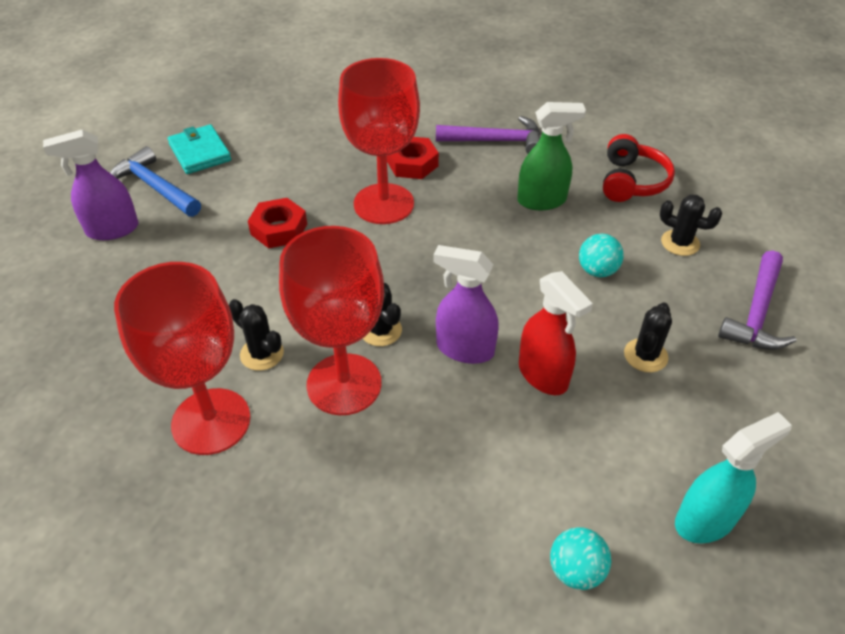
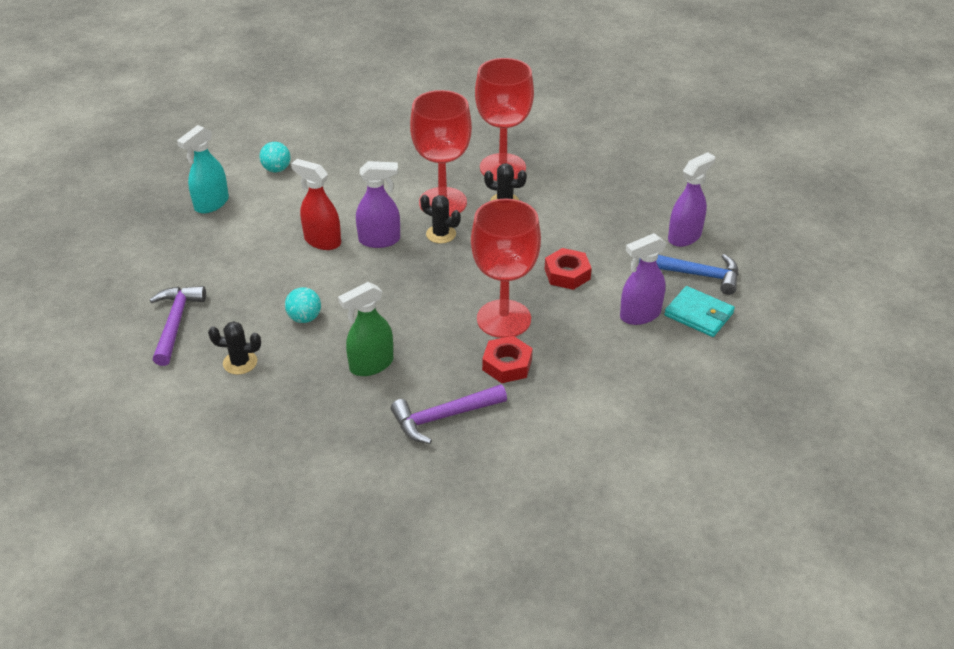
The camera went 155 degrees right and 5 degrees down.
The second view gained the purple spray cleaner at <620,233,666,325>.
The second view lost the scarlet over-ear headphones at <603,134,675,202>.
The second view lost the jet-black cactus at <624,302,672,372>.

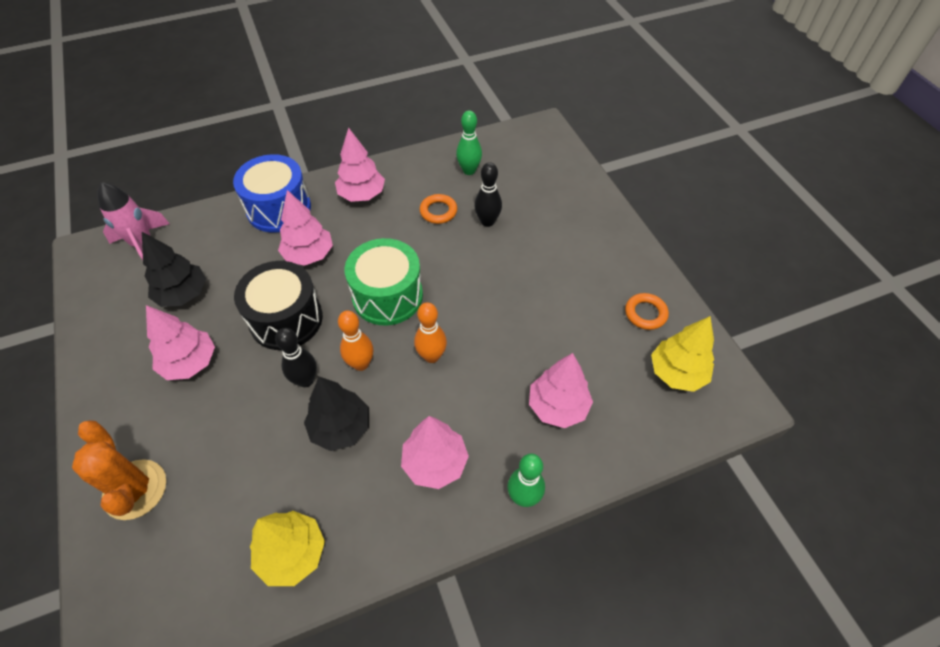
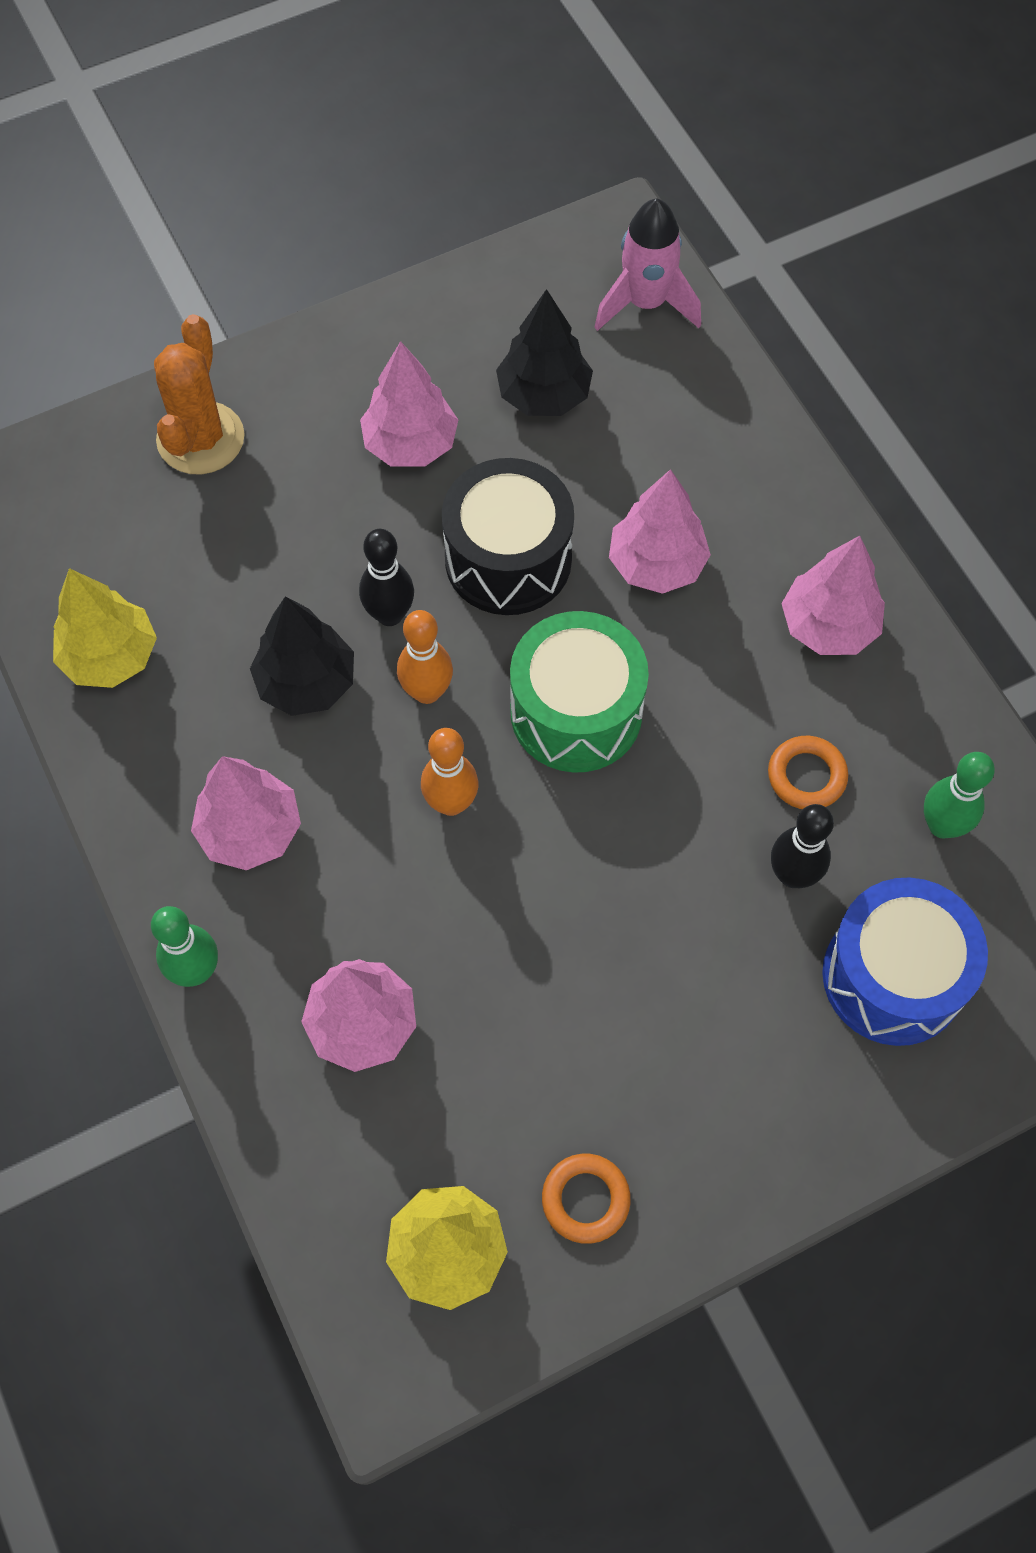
The camera went 85 degrees right and 10 degrees up.
The orange-coloured cactus at <72,420,166,520> ended up facing another way, 45 degrees counterclockwise from before.
The royal blue drum ended up elsewhere, having gone from <233,154,311,233> to <822,877,988,1046>.

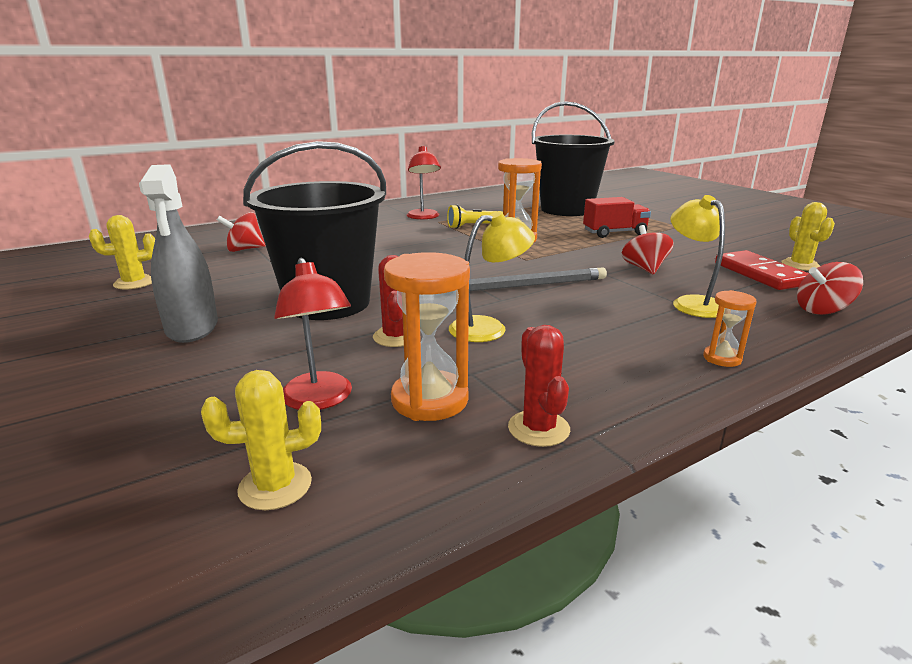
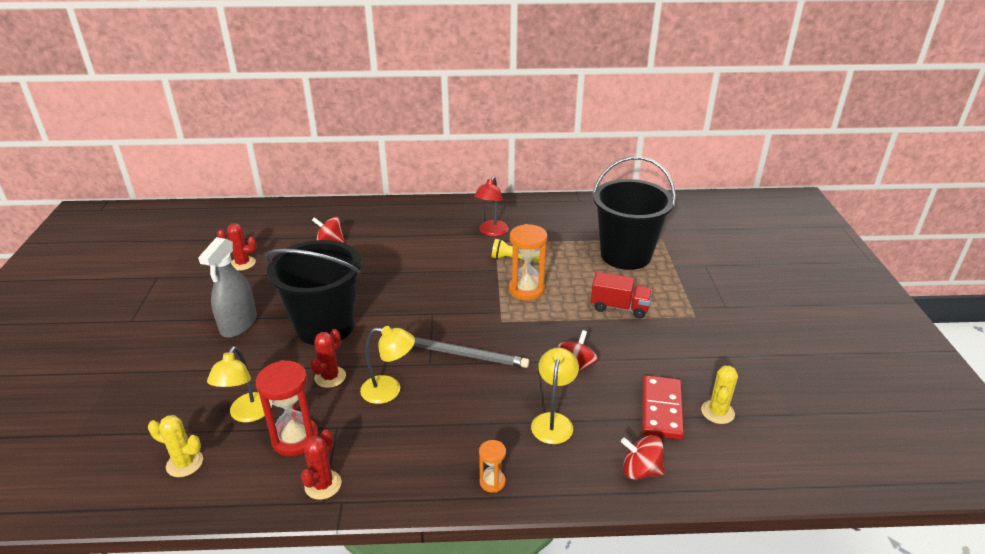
The camera went 30 degrees right and 10 degrees up.
What was the scarlet desk lamp at <274,258,352,410> turned into the bright yellow desk lamp at <207,346,272,422>.
What was the bright yellow cactus at <89,215,155,289> turned into the scarlet cactus at <217,223,257,271>.
What was the orange-coloured sand timer at <384,252,470,421> turned into the scarlet sand timer at <256,360,319,456>.

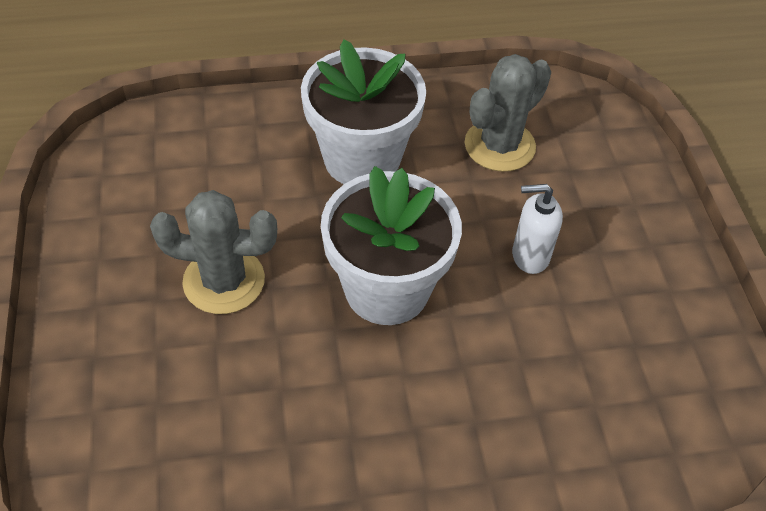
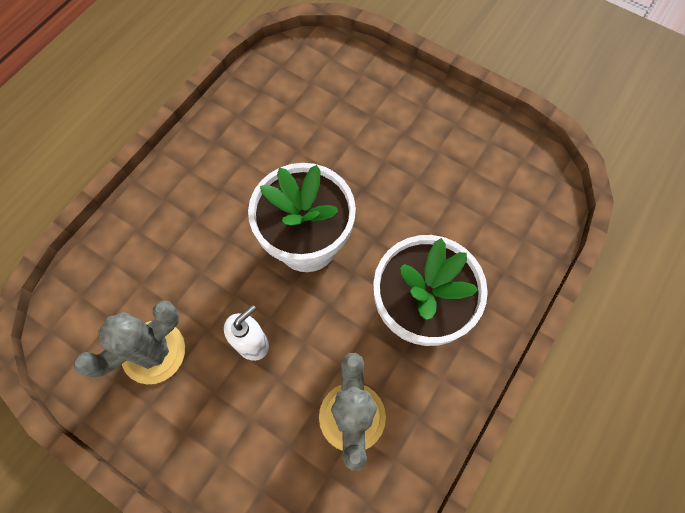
The camera went 135 degrees right and 15 degrees up.
The gray cactus ended up elsewhere, having gone from <150,190,277,314> to <74,300,185,384>.

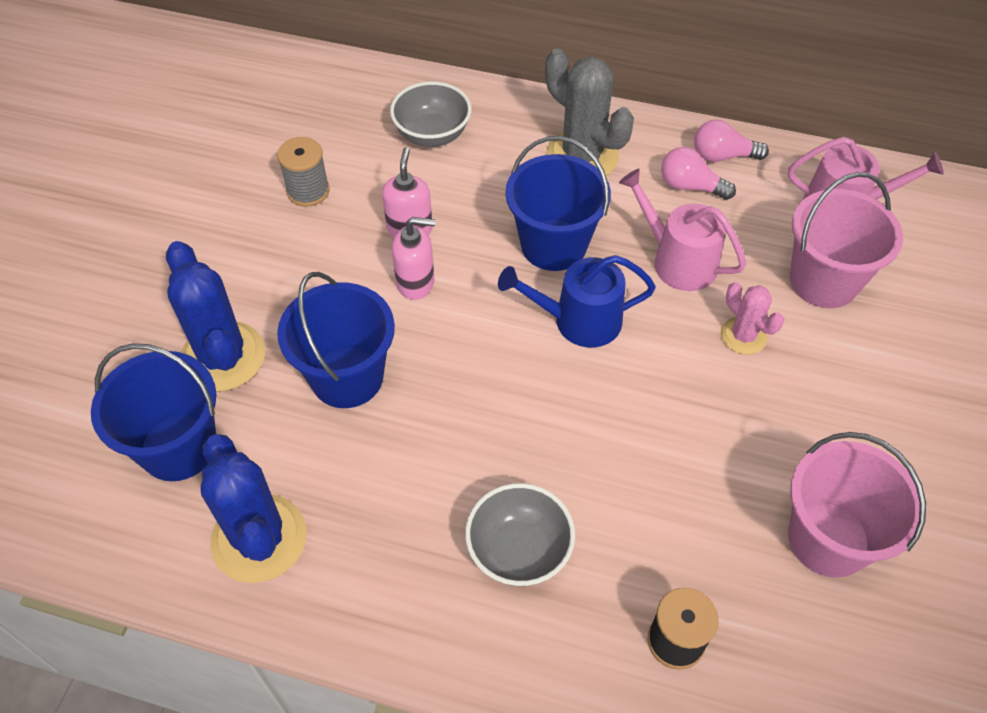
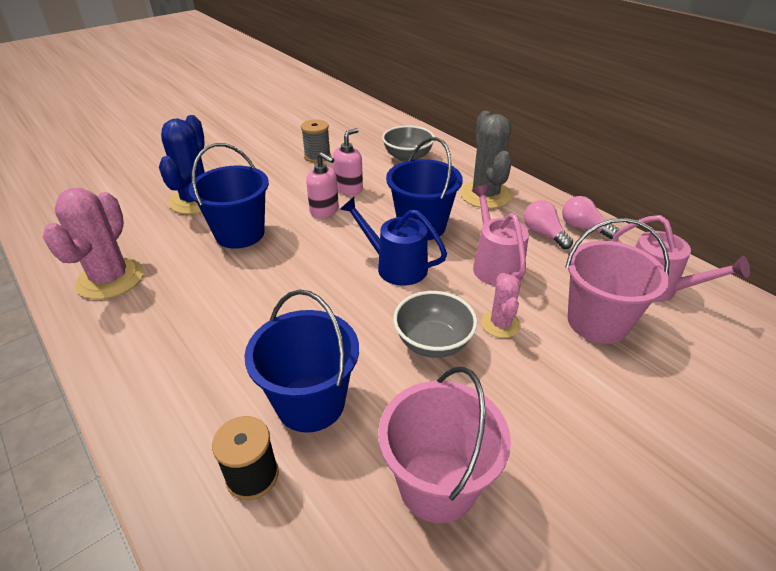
The camera went 35 degrees right and 15 degrees down.
What was the royal blue cactus at <201,434,306,583> turned into the pink cactus at <43,188,144,300>.
The royal blue sand bucket ended up elsewhere, having gone from <91,343,216,481> to <244,290,359,433>.
The gray deep dish ended up elsewhere, having gone from <465,483,575,586> to <393,291,477,358>.

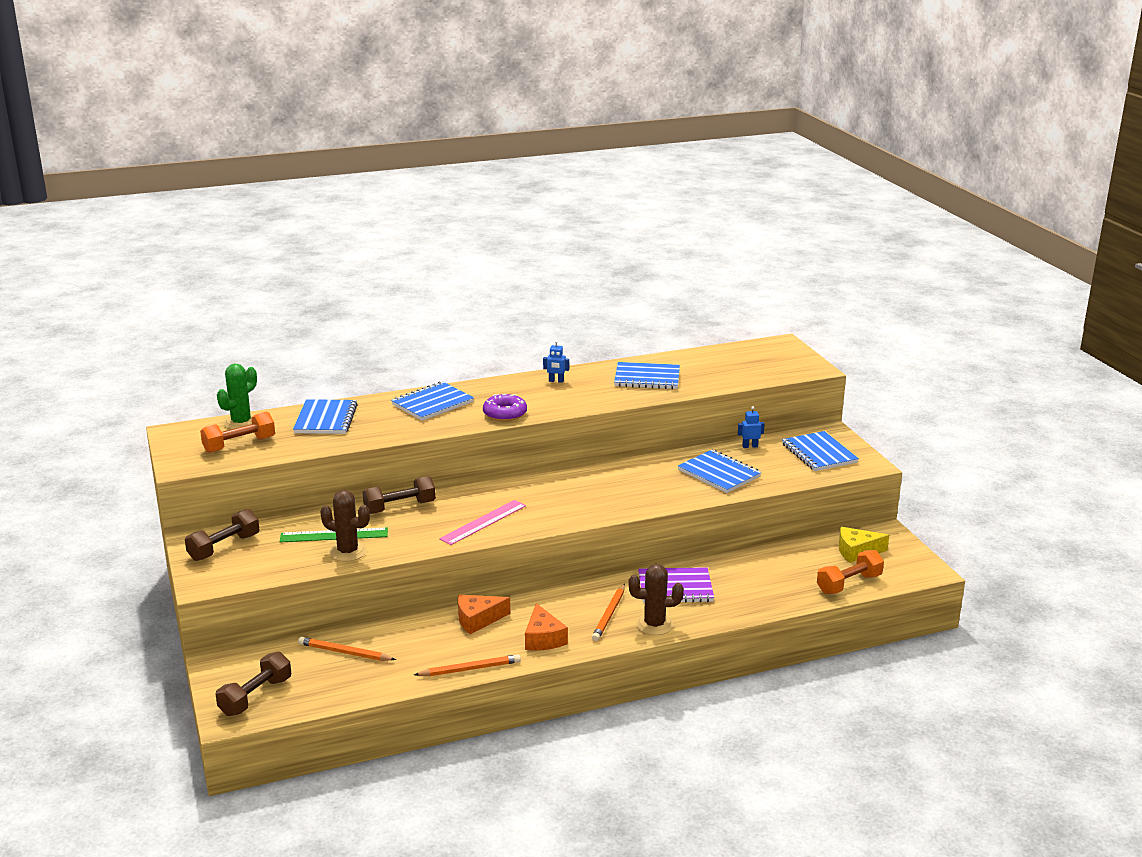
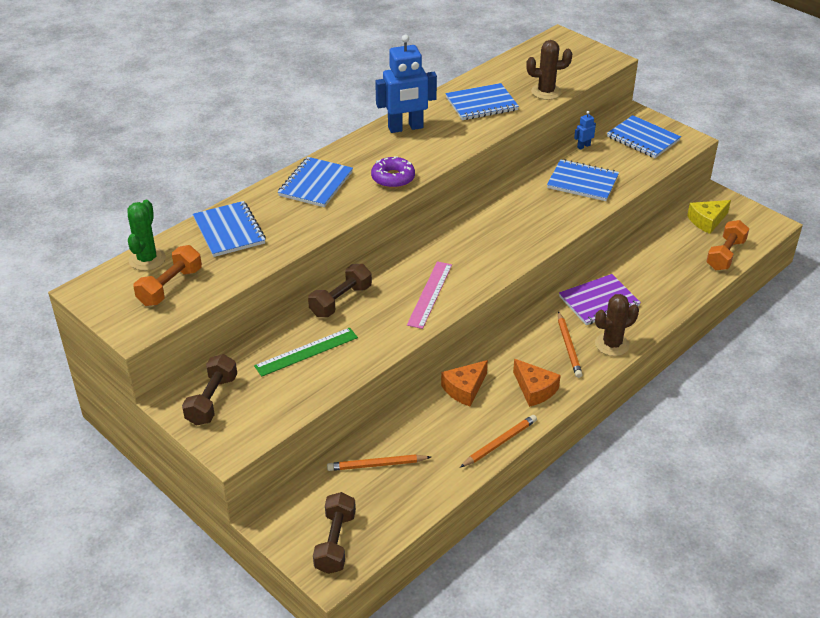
The camera went 25 degrees left and 15 degrees up.
The size of the royal blue toy robot at <543,340,569,383> changed by a factor of 2.35.
The brown cactus ended up elsewhere, having gone from <320,490,370,562> to <526,40,572,100>.

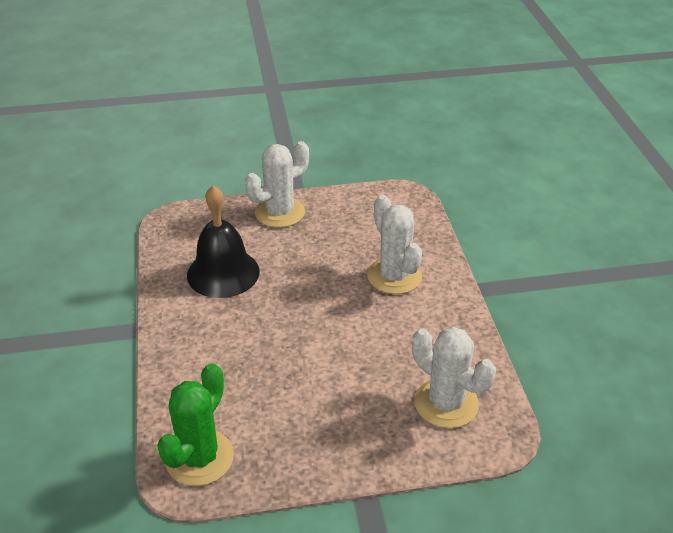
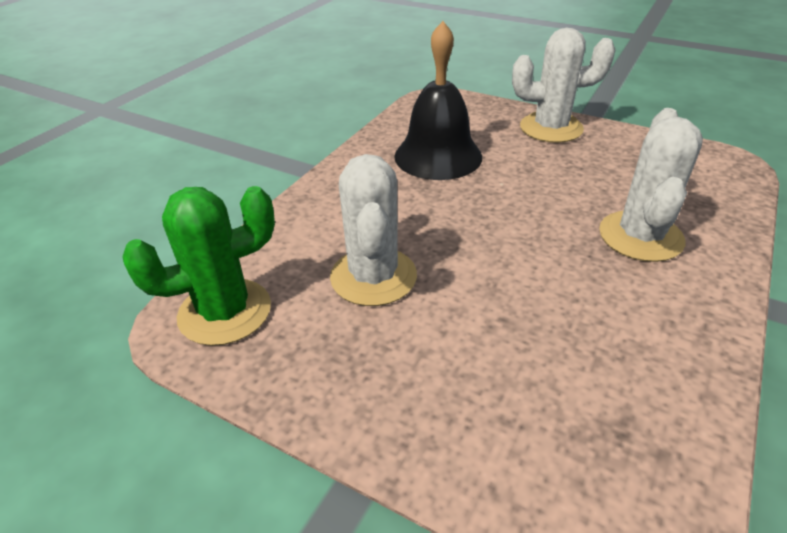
The camera went 40 degrees right and 0 degrees up.
The white cactus ended up elsewhere, having gone from <412,327,496,428> to <330,154,417,306>.

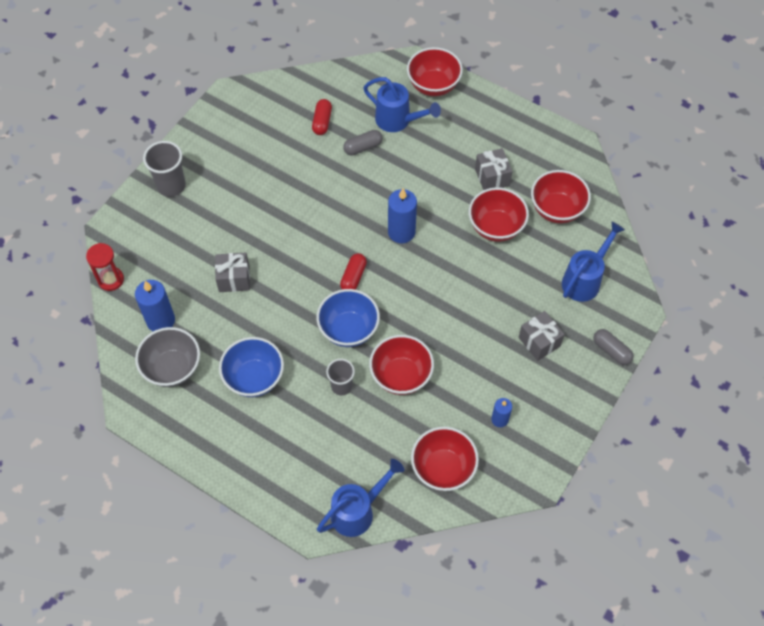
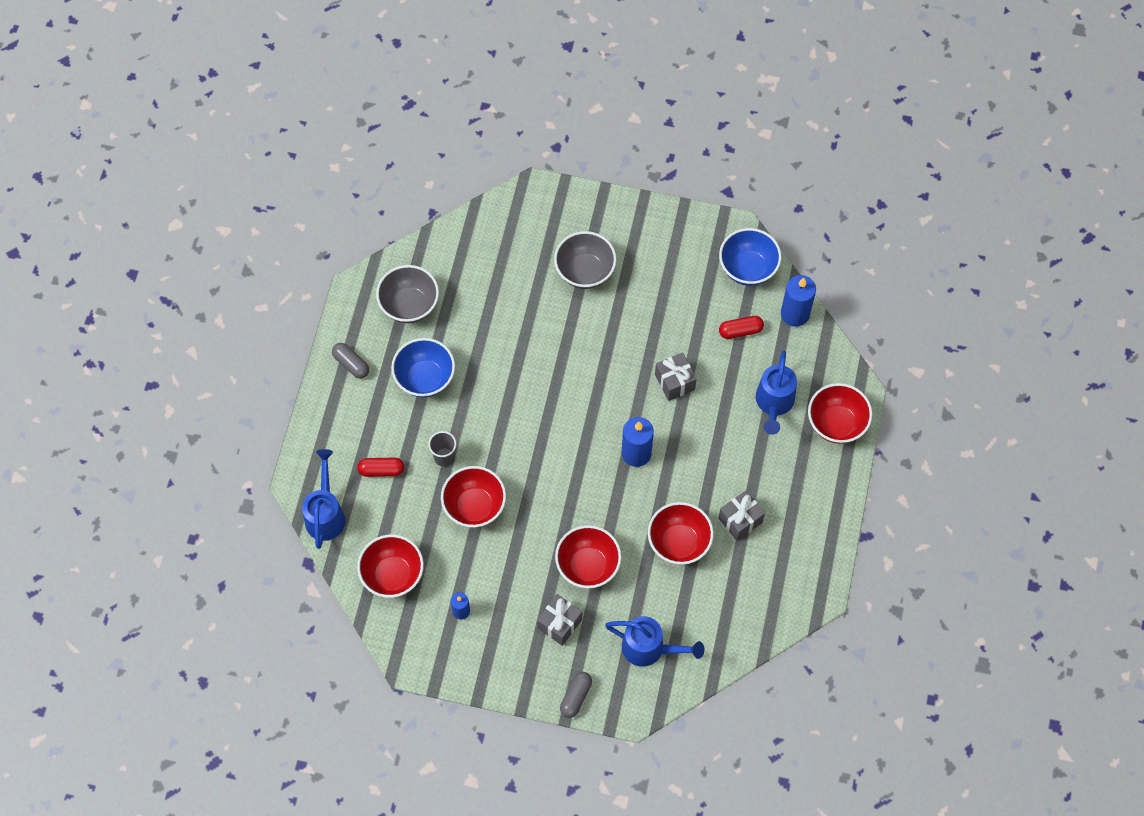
The camera went 70 degrees right and 5 degrees up.
The royal blue sprinkling can at <317,459,404,537> ended up facing another way, 120 degrees counterclockwise from before.
The gray pill shape ended up elsewhere, having gone from <343,130,383,155> to <332,343,369,379>.
The scarlet pill shape ended up elsewhere, having gone from <340,253,367,290> to <357,458,405,477>.
The second view gained the gray deep dish at <554,231,617,289>.
The scarlet deep dish ended up elsewhere, having gone from <531,170,591,224> to <555,525,622,589>.
The gray wrapped gift ended up elsewhere, having gone from <215,253,250,292> to <655,352,697,401>.
The royal blue deep dish ended up elsewhere, having gone from <316,289,380,347> to <719,228,781,286>.
The royal blue pillar candle ended up elsewhere, having gone from <135,280,175,331> to <781,275,816,327>.
The second view lost the scarlet sand timer at <86,243,124,291>.
The second view lost the gray beaker at <143,141,186,197>.

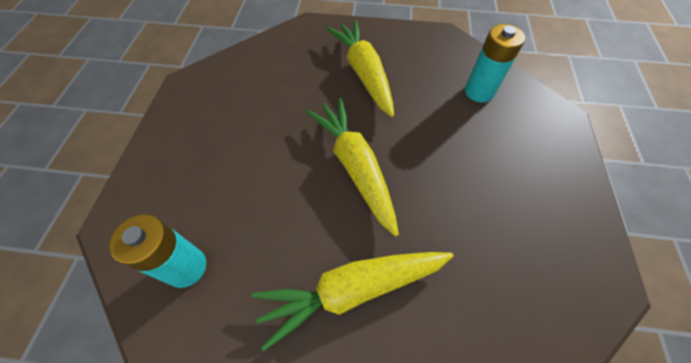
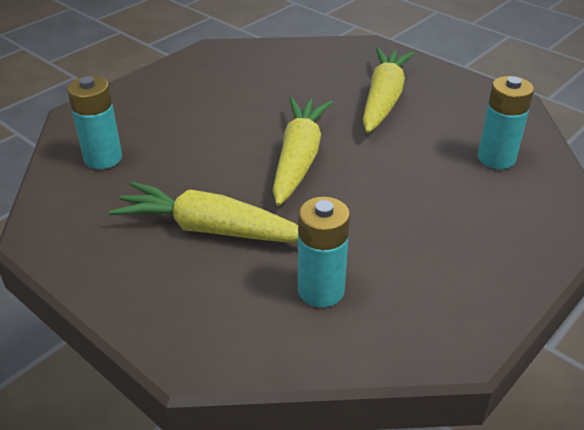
The camera went 35 degrees right and 20 degrees down.
The second view gained the turquoise power cell at <298,197,350,307>.

